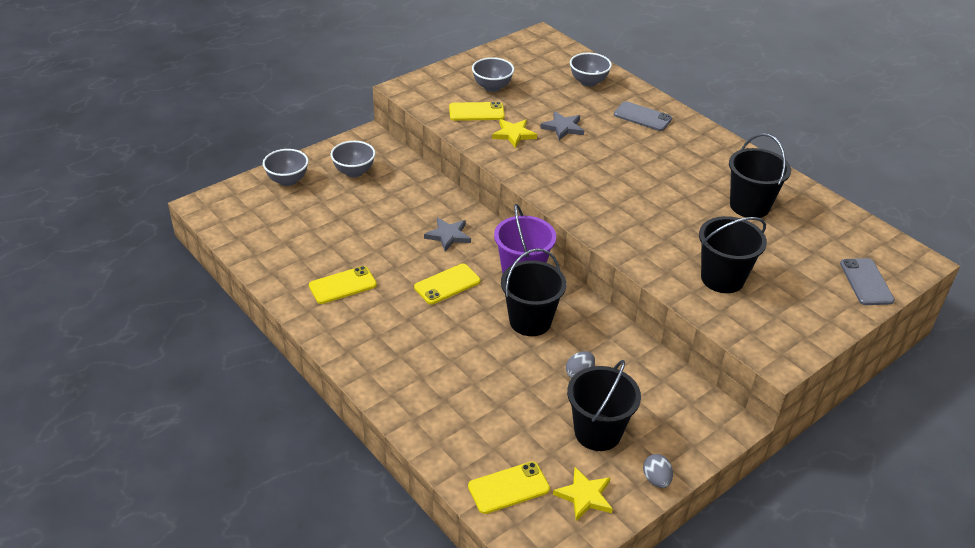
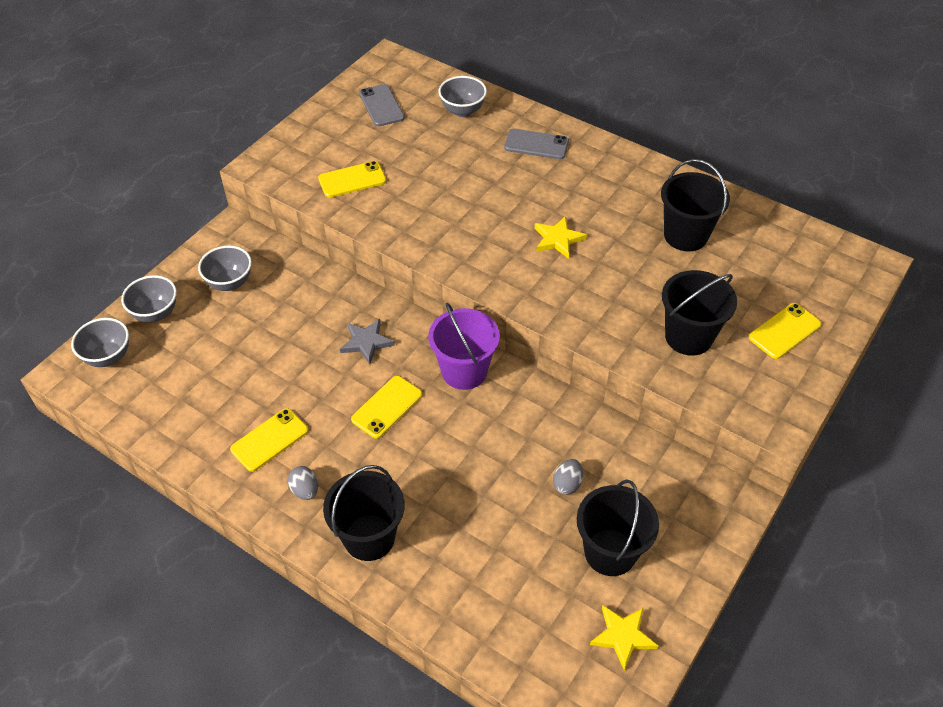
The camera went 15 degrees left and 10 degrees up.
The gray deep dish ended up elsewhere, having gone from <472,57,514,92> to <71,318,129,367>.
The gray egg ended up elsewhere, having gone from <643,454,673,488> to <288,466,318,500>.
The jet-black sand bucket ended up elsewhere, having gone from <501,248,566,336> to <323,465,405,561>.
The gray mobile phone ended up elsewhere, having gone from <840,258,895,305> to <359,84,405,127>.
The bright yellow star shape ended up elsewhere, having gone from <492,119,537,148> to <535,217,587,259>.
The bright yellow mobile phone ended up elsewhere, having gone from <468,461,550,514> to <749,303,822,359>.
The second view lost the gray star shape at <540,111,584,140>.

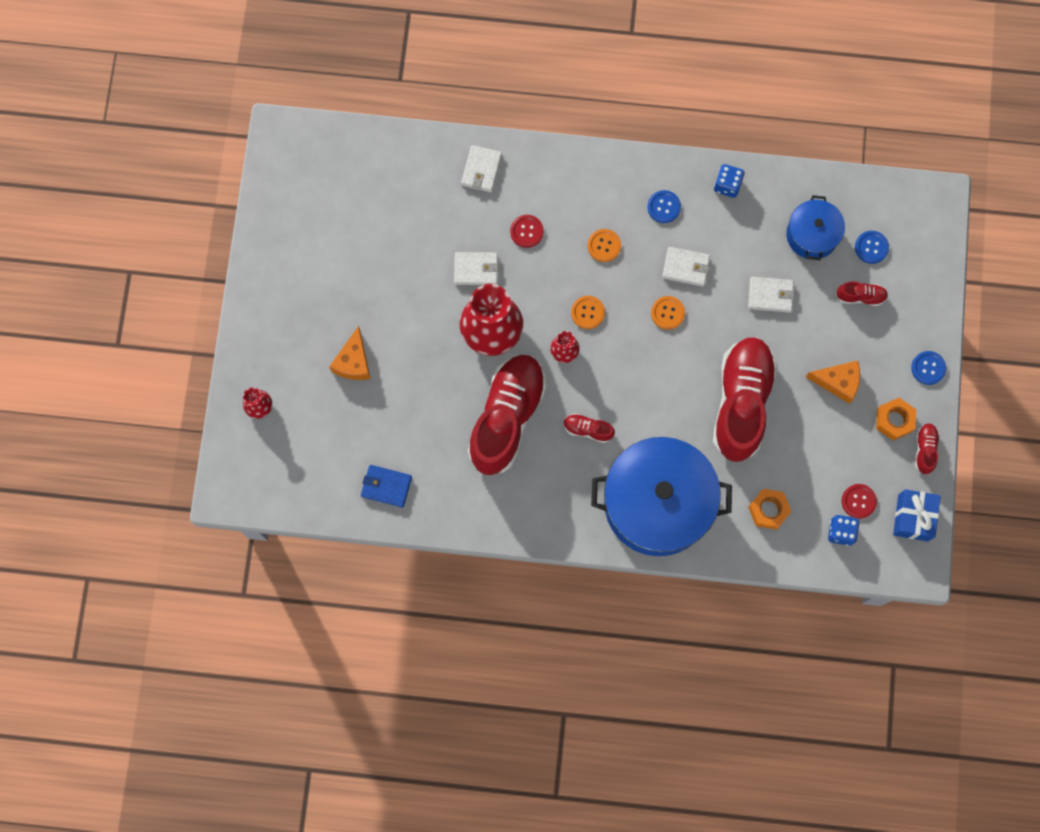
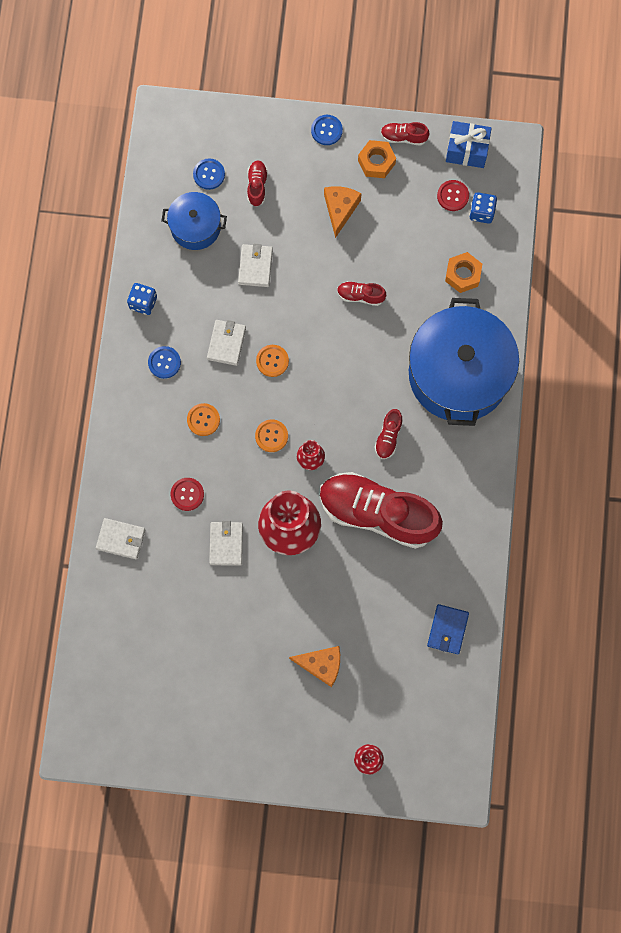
The camera went 90 degrees left and 0 degrees up.
The size of the scarlet sneaker at <713,337,777,462> changed by a factor of 0.40.

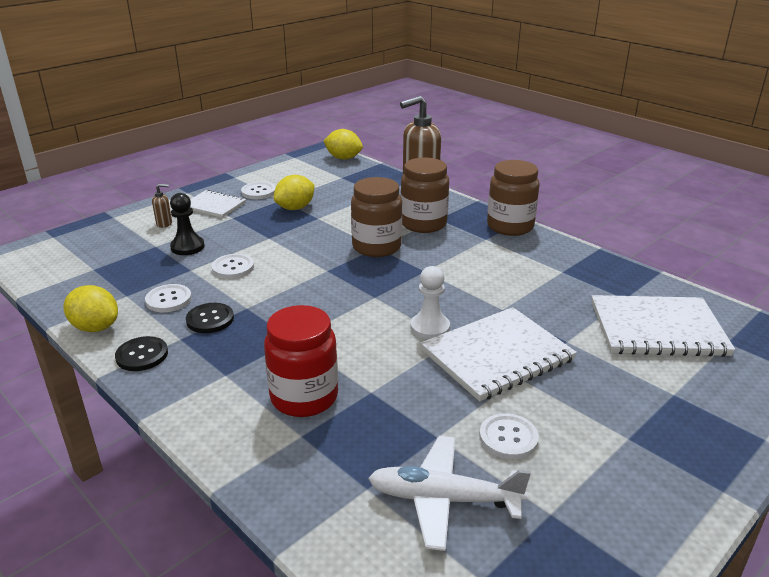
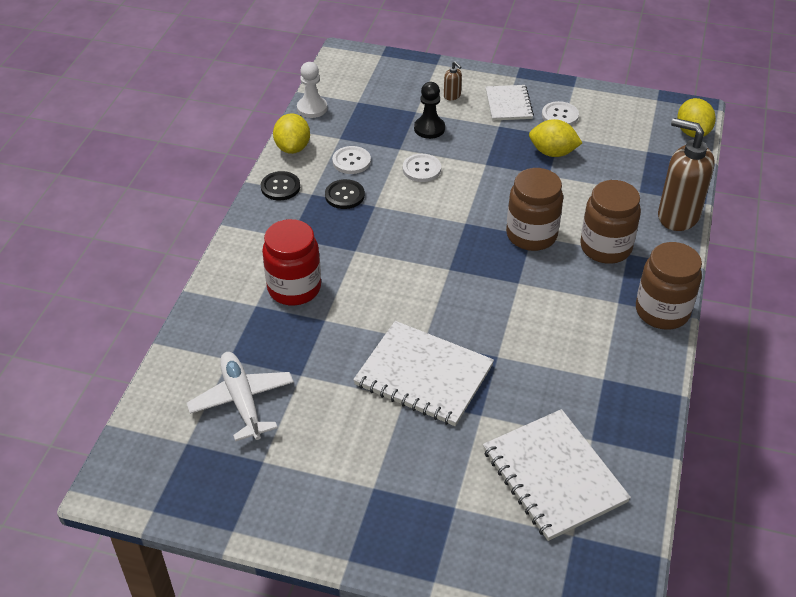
The camera went 60 degrees right and 15 degrees up.
The white pawn ended up elsewhere, having gone from <410,266,450,340> to <297,62,327,118>.
The second view lost the white shirt button at <479,413,539,459>.

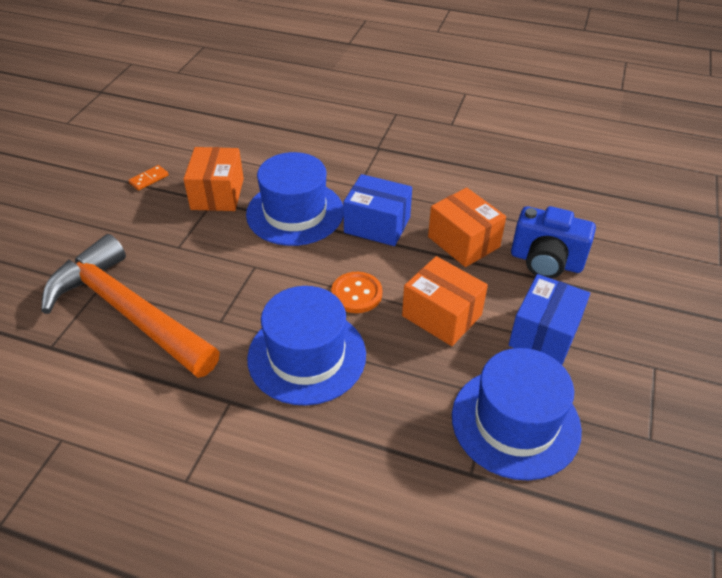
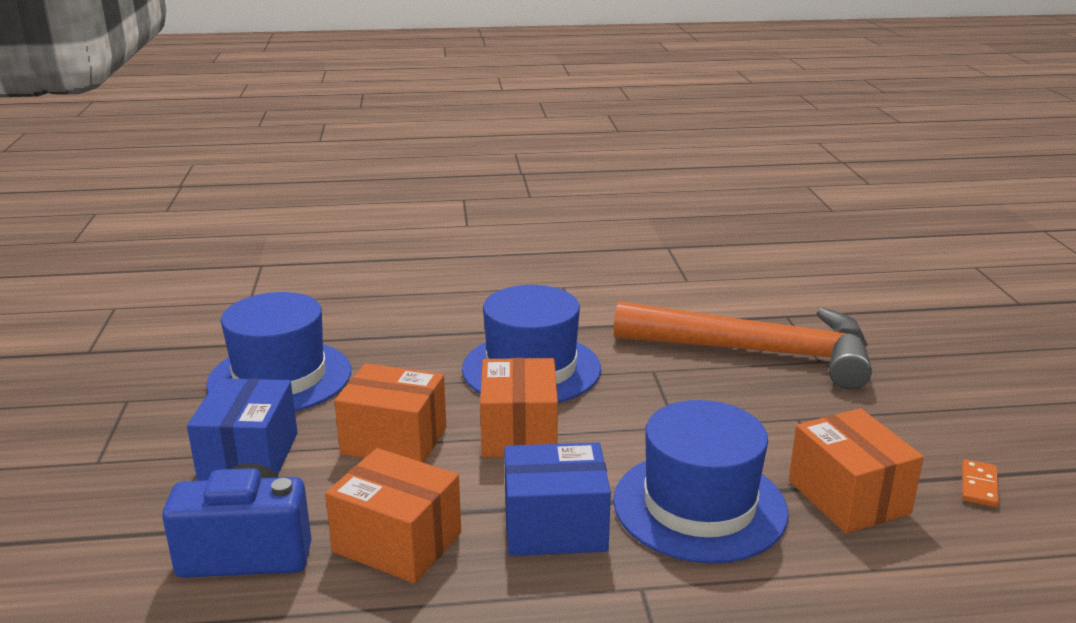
The camera went 155 degrees right and 20 degrees down.
Where the orange-coloured shirt button stood at <331,272,382,313>, the orange-coloured box came to stand at <480,358,558,457>.

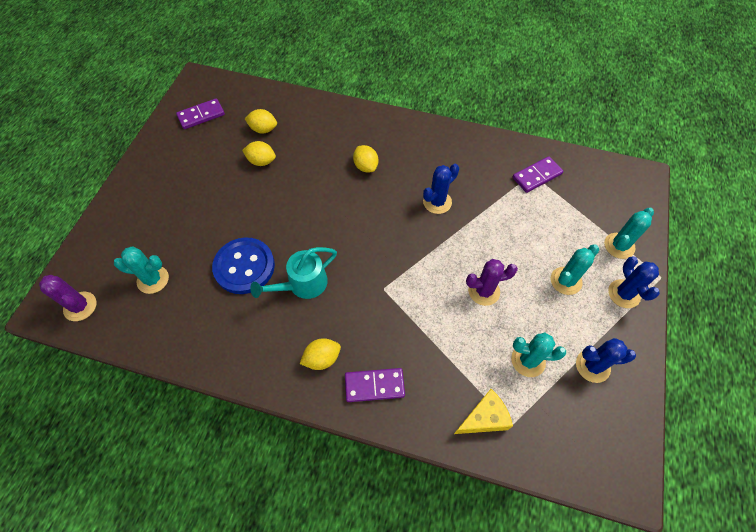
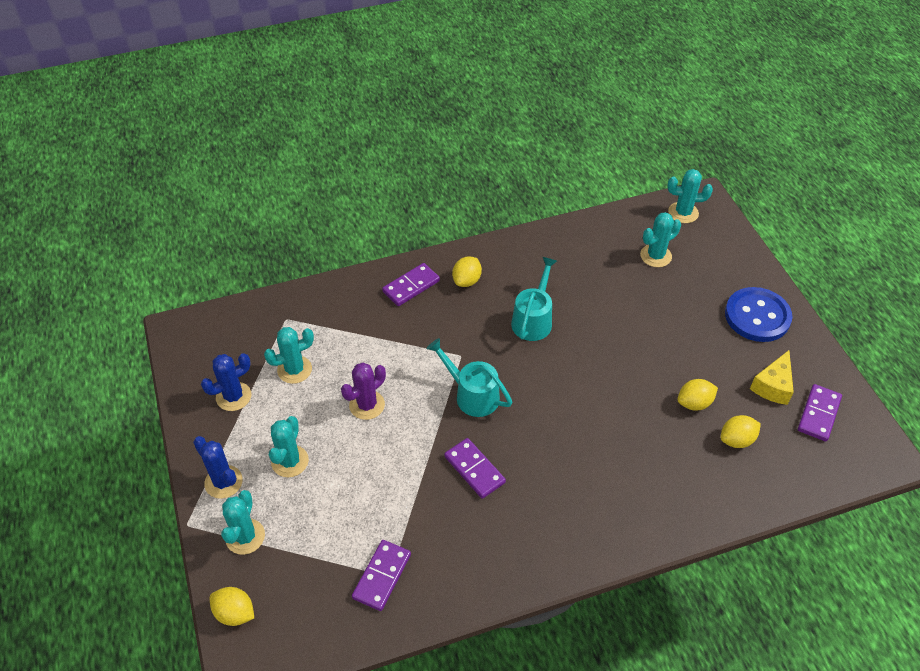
The camera went 145 degrees right and 10 degrees down.
The bright yellow citrus fruit ended up elsewhere, having gone from <353,145,378,173> to <210,587,254,626>.
The second view gained the turquoise sprinkling can at <427,338,512,417>.
Where the royal blue cactus stood at <423,164,459,214>, the purple domino tile came to stand at <444,438,506,499>.
What was the purple cactus at <39,275,97,321> turned into the turquoise cactus at <667,169,713,223>.
The royal blue shirt button ended up elsewhere, having gone from <212,238,275,294> to <725,287,793,342>.
The bright yellow cheese ended up elsewhere, having gone from <454,389,513,434> to <750,350,794,405>.

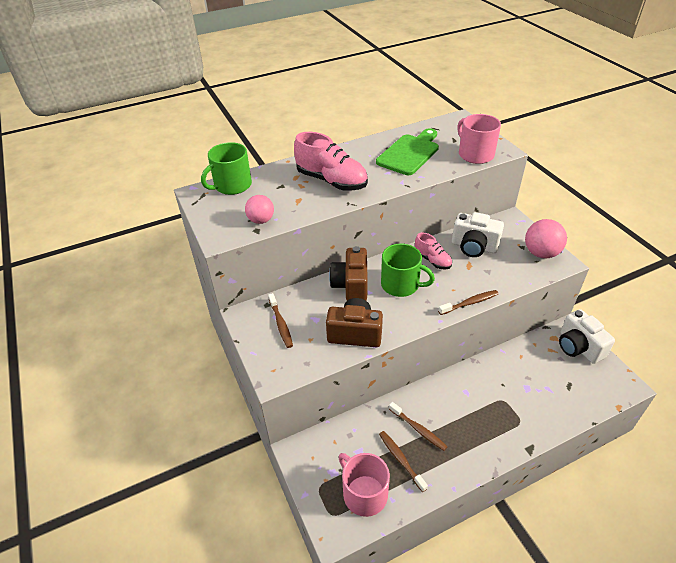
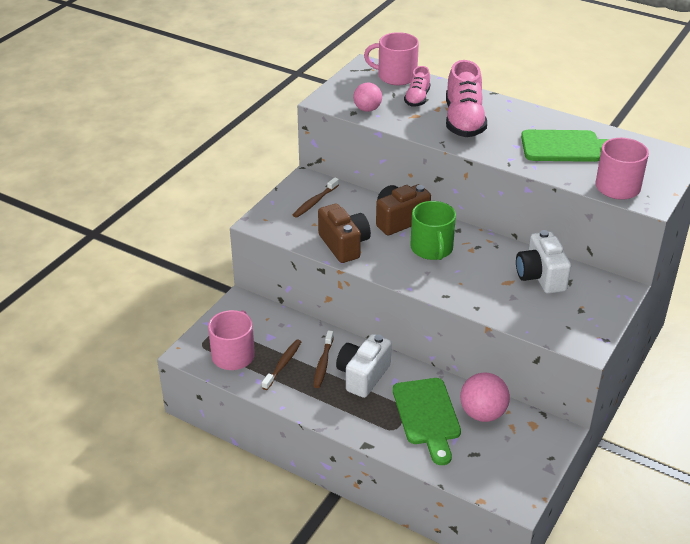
The camera went 55 degrees right and 5 degrees down.
The white compact camera ended up elsewhere, having gone from <559,309,615,364> to <336,334,392,398>.
What was the emerald tea mug at <201,142,252,195> turned into the pink tea mug at <364,32,419,85>.
The second view gained the emerald cutting board at <393,378,461,465>.
The pink sneaker ended up elsewhere, having gone from <415,233,452,269> to <404,66,430,106>.
The pink sphere ended up elsewhere, having gone from <525,219,567,258> to <460,372,510,422>.
The second view lost the brown tooth brush at <438,290,499,315>.

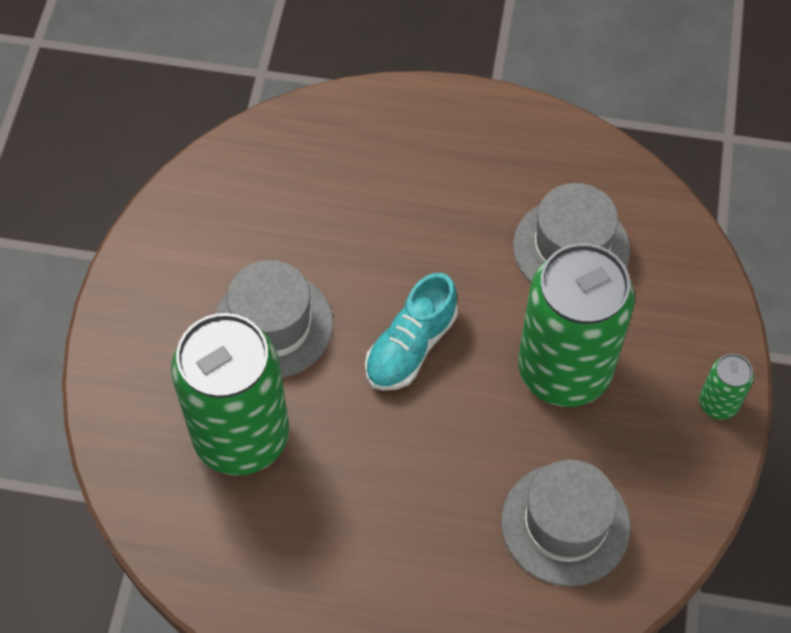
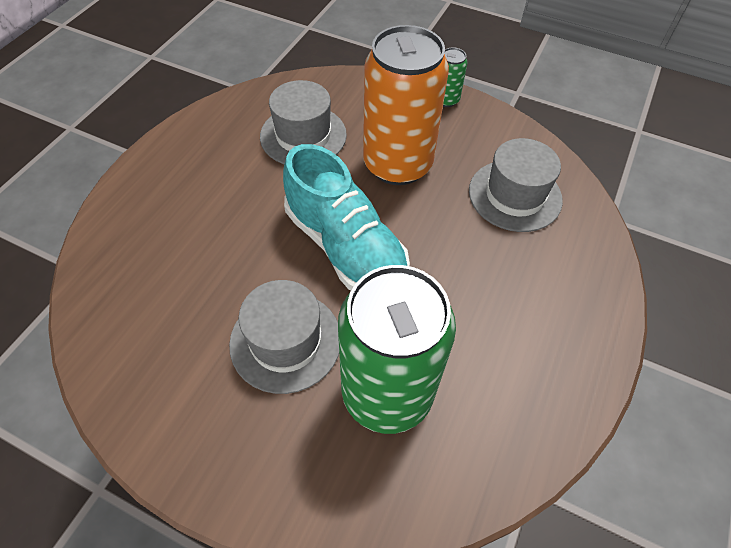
The camera went 75 degrees left and 5 degrees down.
The size of the turquoise sneaker at <365,273,458,391> changed by a factor of 1.57.
What was the emerald soda can at <518,243,635,407> turned into the orange-coloured soda can at <363,25,449,185>.

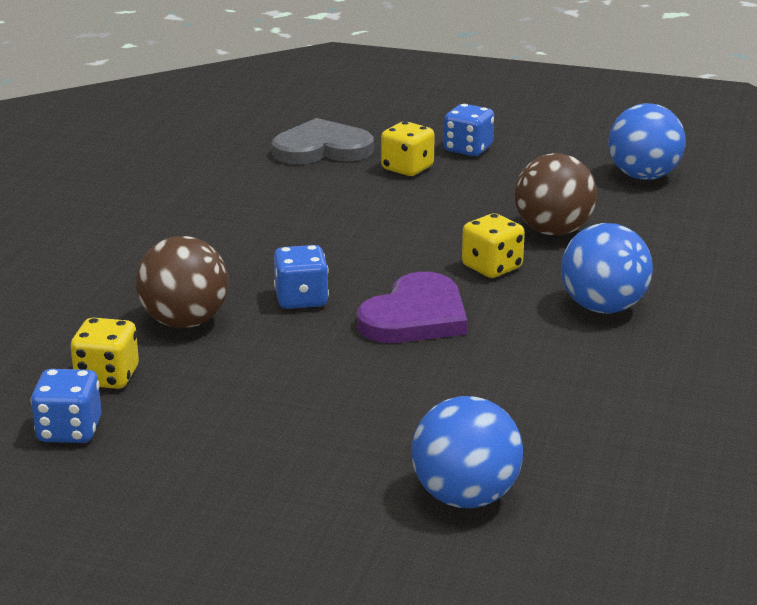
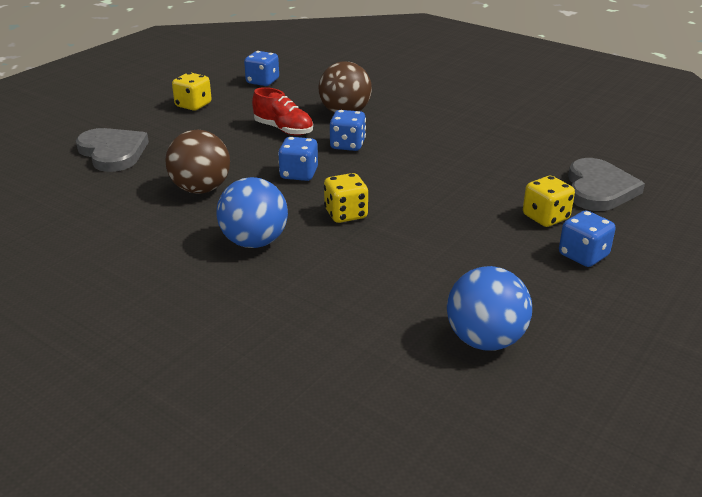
The camera went 110 degrees right and 5 degrees up.
Where the royal blue sphere stood at <411,396,523,508>, the gray love heart came to stand at <76,128,149,172>.
The brown sphere ended up elsewhere, having gone from <514,153,597,235> to <165,130,230,194>.
The bright yellow die ended up elsewhere, having gone from <70,318,139,389> to <172,72,212,111>.
The second view gained the scarlet sneaker at <252,87,313,136>.
Where the purple love heart stood at <357,272,468,343>, the royal blue die came to stand at <278,137,318,181>.

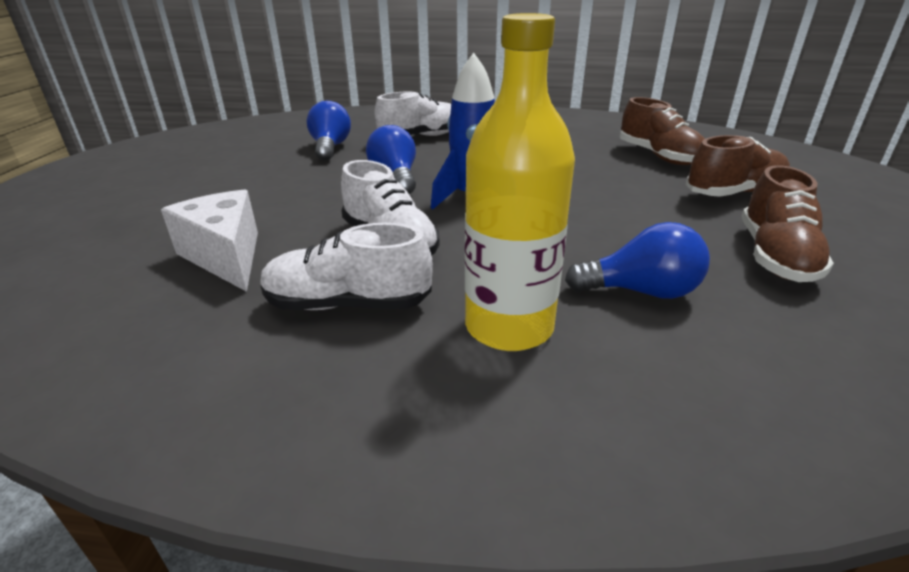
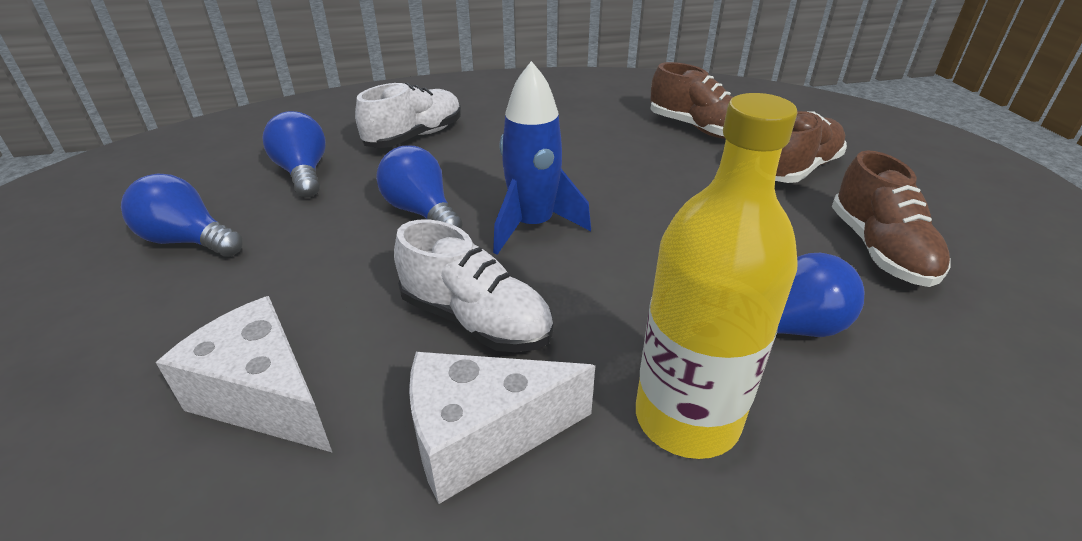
The camera went 20 degrees left and 5 degrees up.
The second view gained the royal blue lightbulb at <121,173,243,257>.
Where the white sneaker stood at <260,223,433,310>, the white cheese came to stand at <409,352,595,504>.

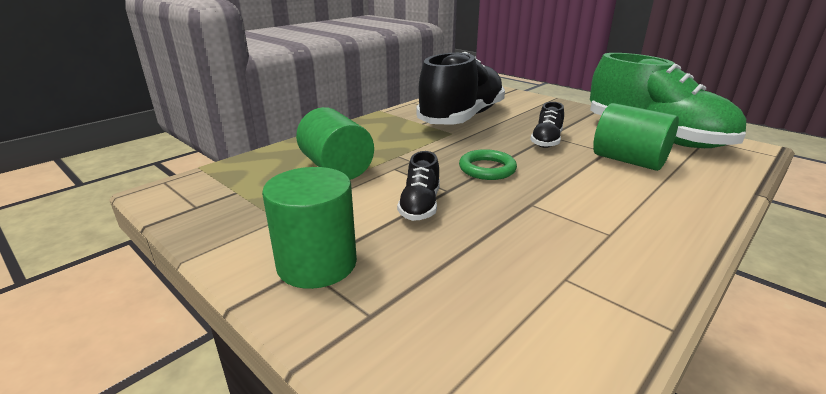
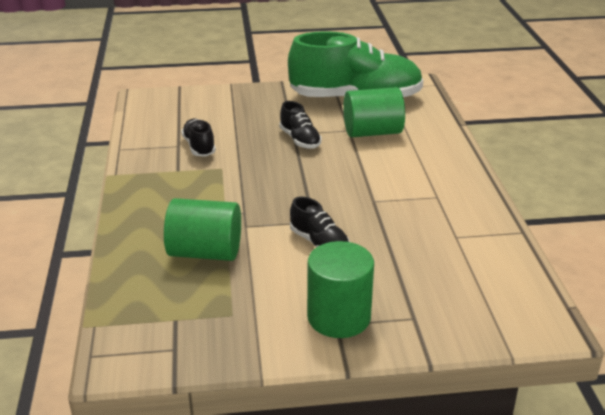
The camera went 50 degrees left and 5 degrees up.
The size of the jet-black sneaker at <416,52,505,125> changed by a factor of 0.44.
The second view lost the emerald hoop at <459,149,517,180>.

